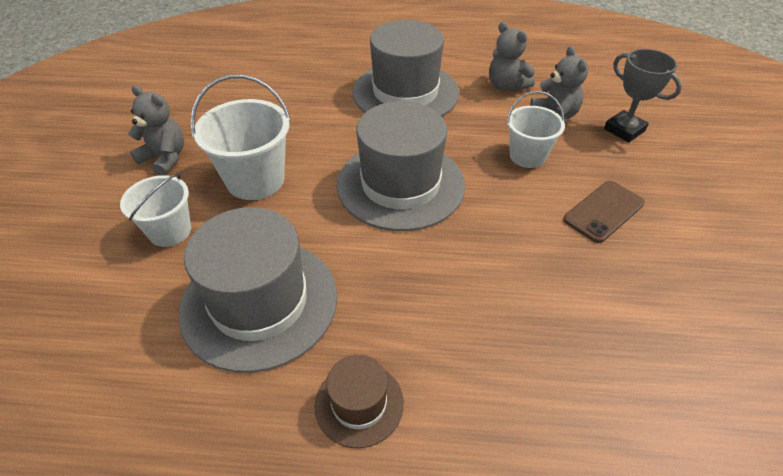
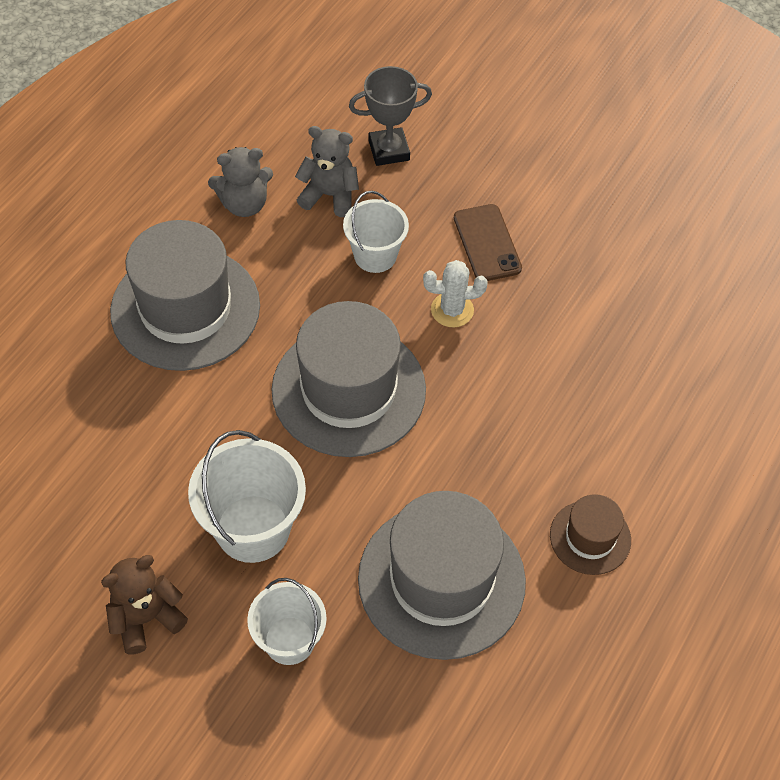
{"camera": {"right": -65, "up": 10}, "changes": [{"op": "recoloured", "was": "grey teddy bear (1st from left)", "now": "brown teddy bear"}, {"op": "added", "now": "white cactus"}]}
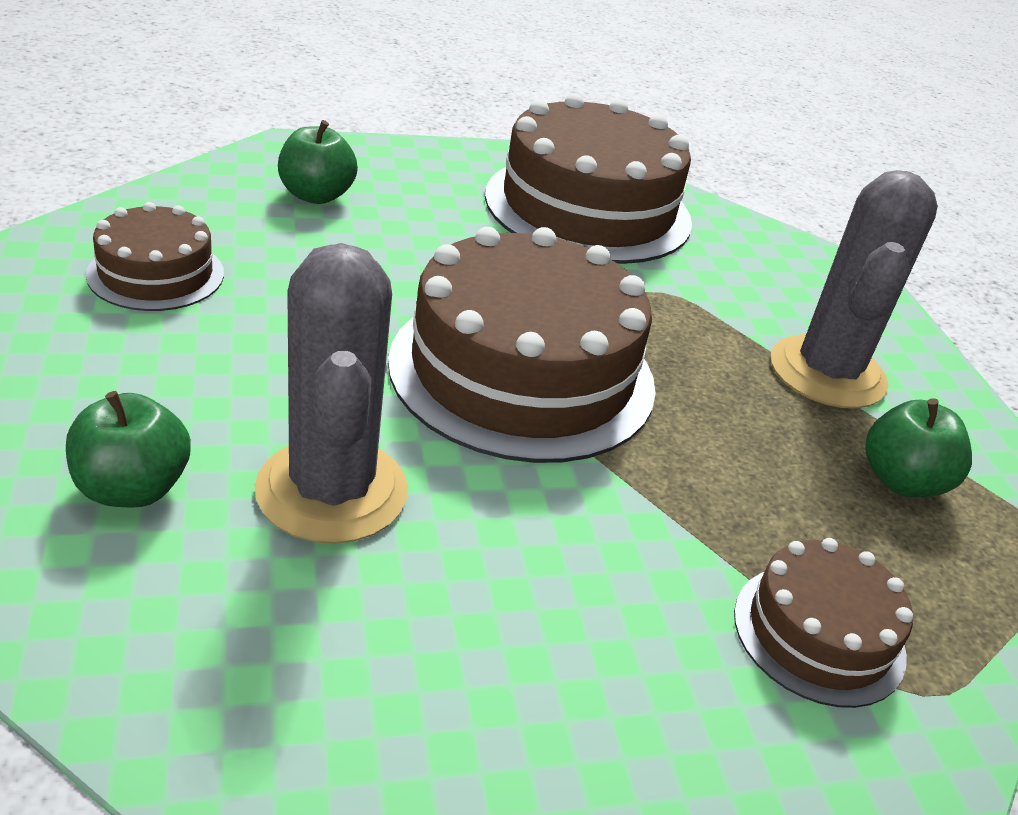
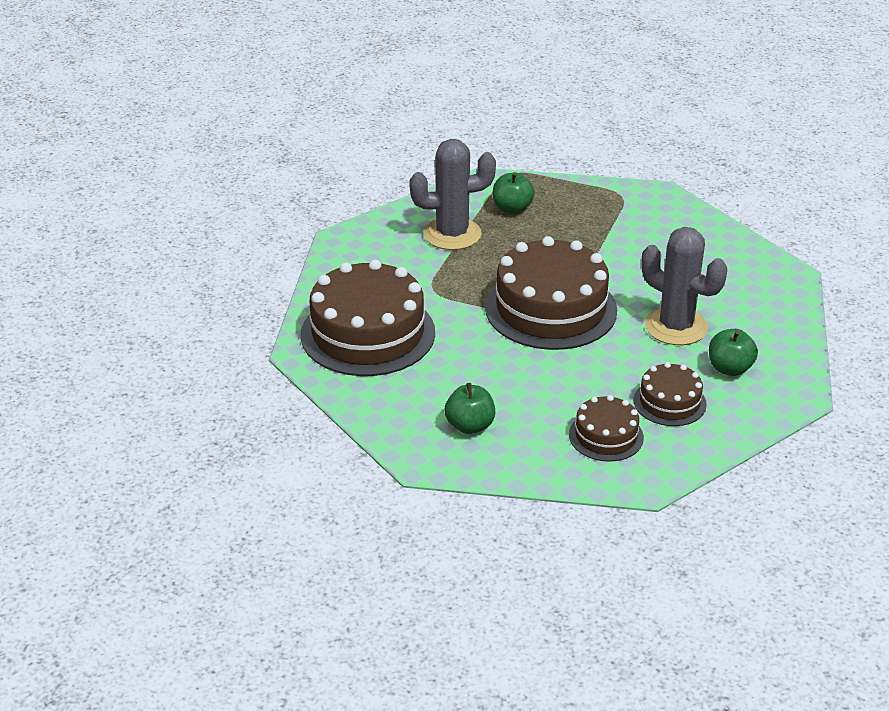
{"camera": {"right": -110, "up": 0}, "changes": [{"op": "moved", "was": "brown cake (4th from left)"}, {"op": "turned", "was": "grey cactus (1st from left in the first image)", "clockwise": 75}]}
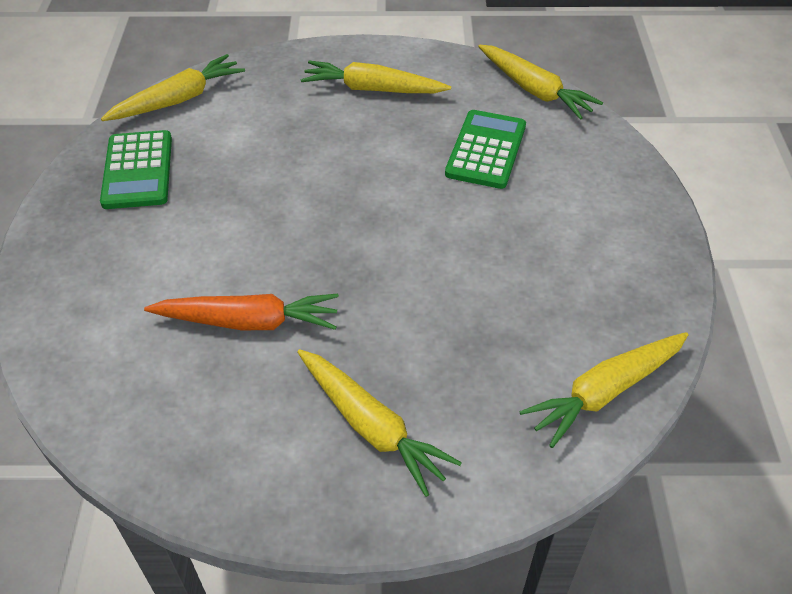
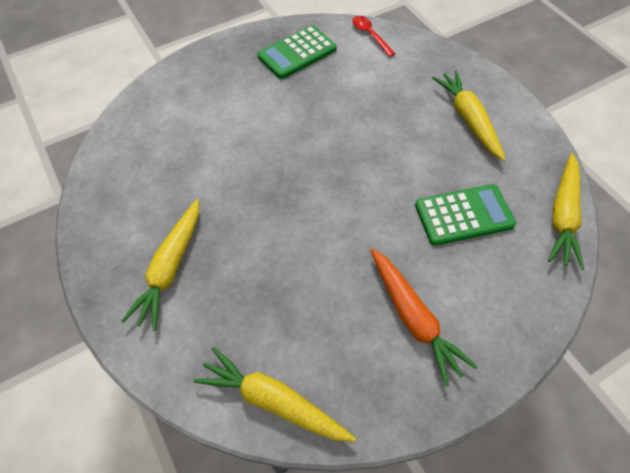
{"camera": {"right": 60, "up": 10}, "changes": [{"op": "replaced", "was": "yellow carrot (1st from left)", "now": "red spoon"}, {"op": "moved", "was": "orange carrot"}]}
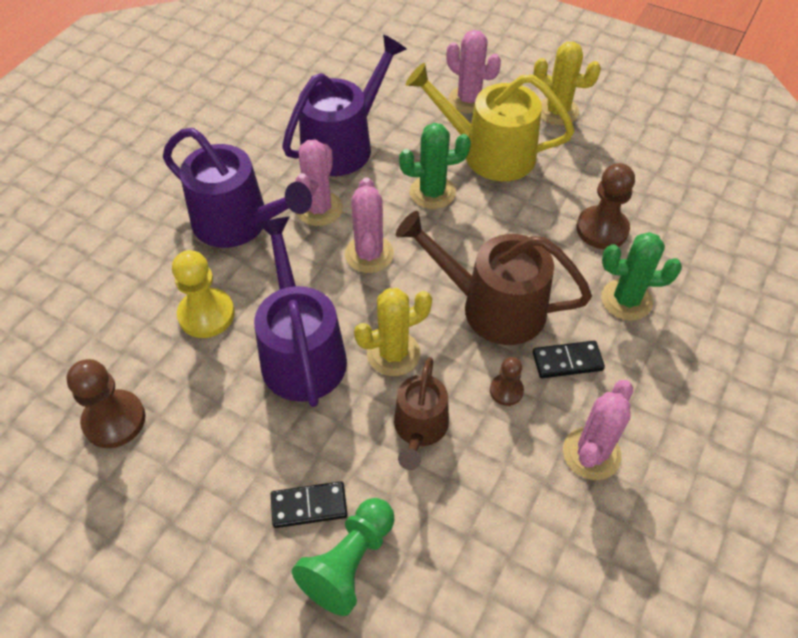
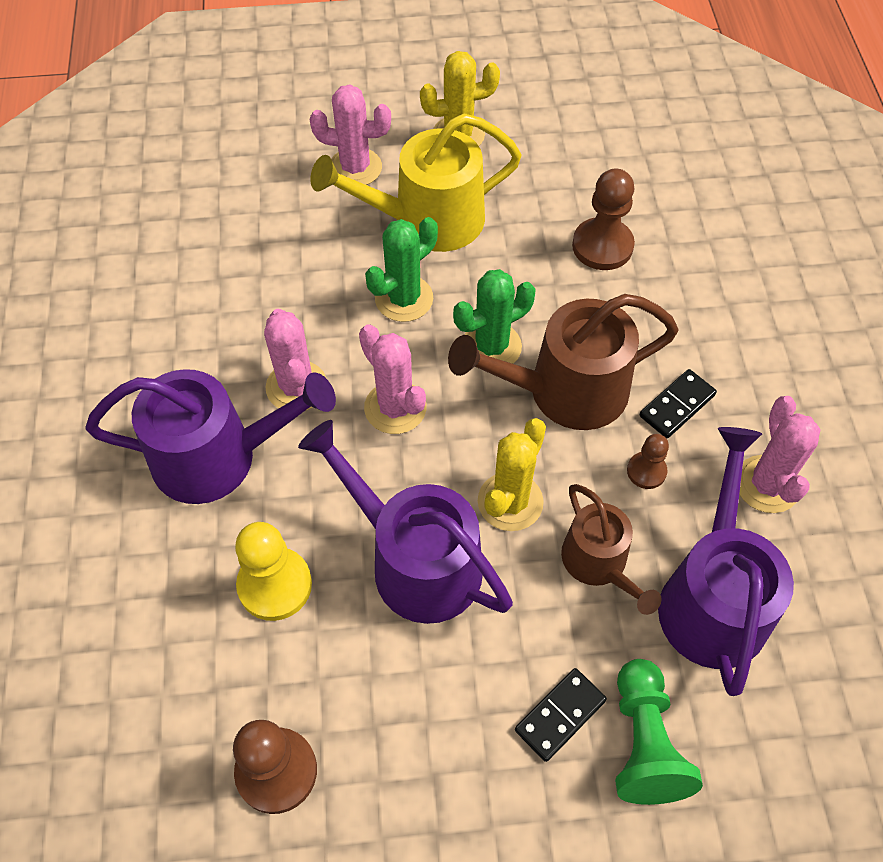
{"camera": {"right": -35, "up": 5}, "changes": [{"op": "moved", "was": "green cactus (2nd from left)"}, {"op": "moved", "was": "purple watering can (3rd from left)"}]}
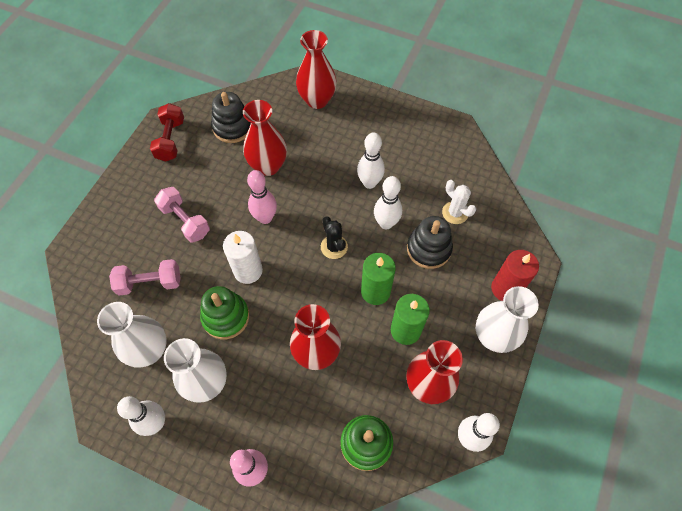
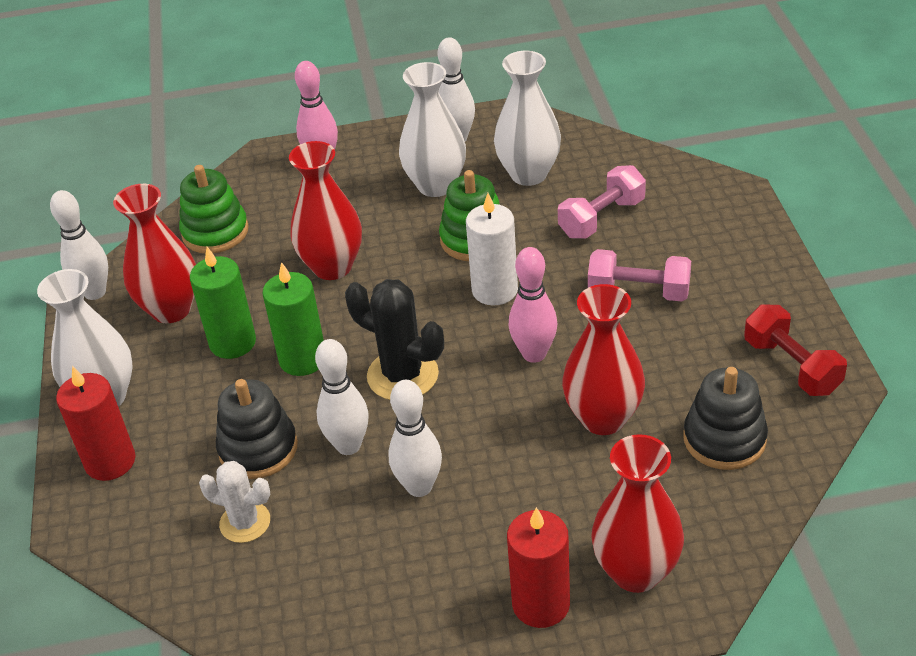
{"camera": {"right": 150, "up": -20}, "changes": [{"op": "resized", "was": "black cactus", "ratio": 1.54}, {"op": "added", "now": "red candle (2nd from left)"}]}
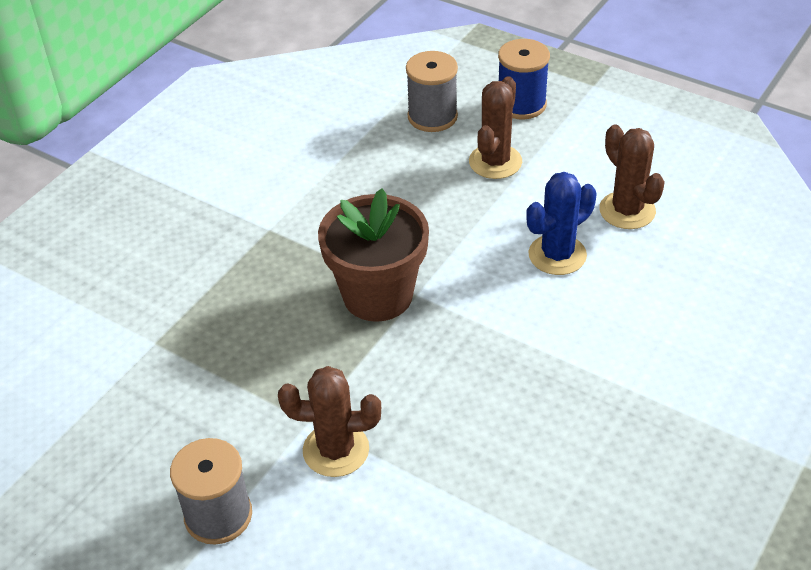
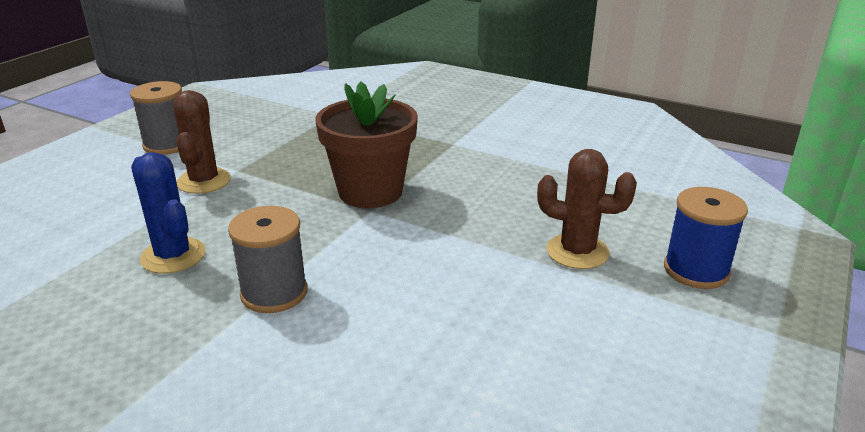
{"camera": {"right": 85, "up": -15}, "changes": [{"op": "moved", "was": "blue cactus"}, {"op": "moved", "was": "grey spool (2nd from left)"}, {"op": "removed", "was": "brown cactus (3rd from left)"}]}
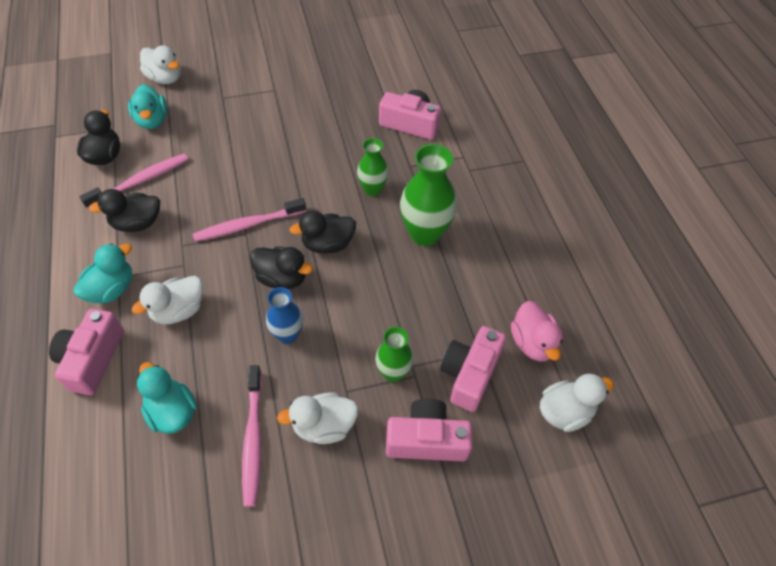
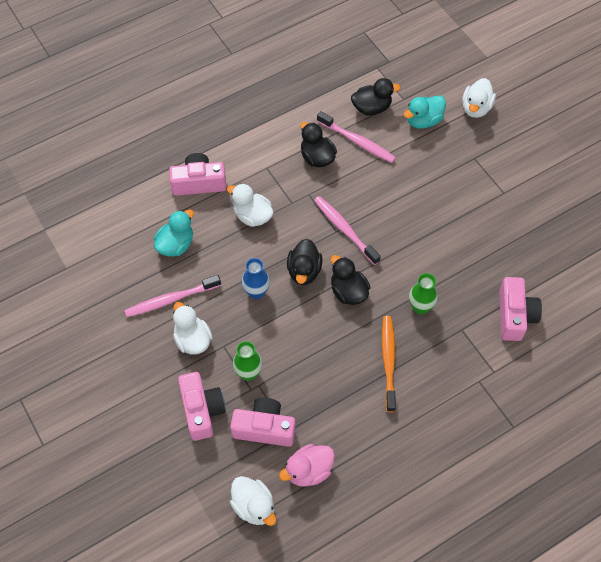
{"camera": {"right": 75, "up": 5}, "changes": [{"op": "replaced", "was": "green vase (3rd from left)", "now": "orange toothbrush"}, {"op": "removed", "was": "turquoise duck (1st from left)"}]}
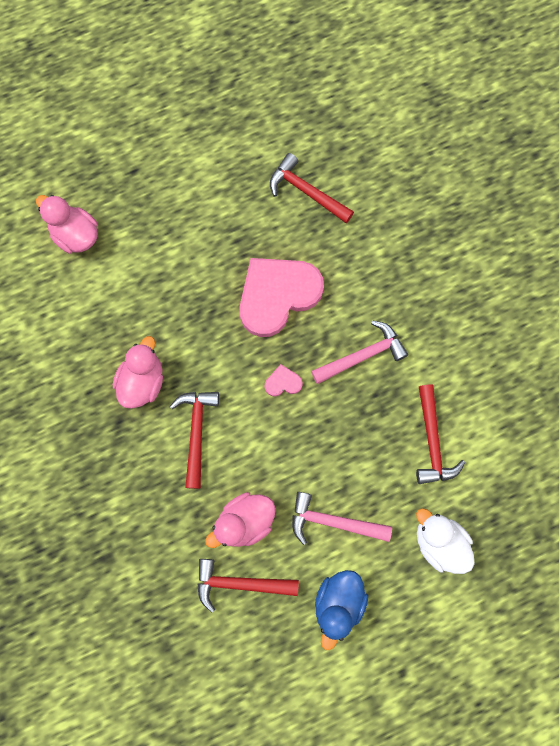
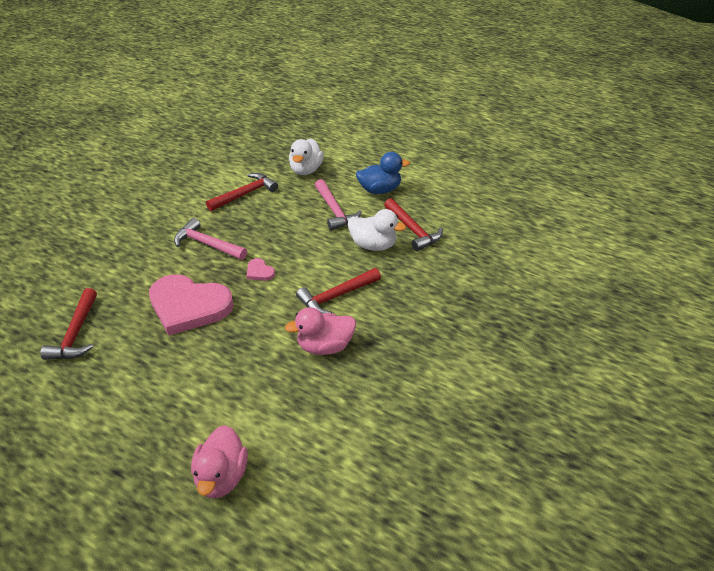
{"camera": {"right": -125, "up": -35}, "changes": [{"op": "recoloured", "was": "pink duck (3rd from left)", "now": "white duck (2nd from left)"}]}
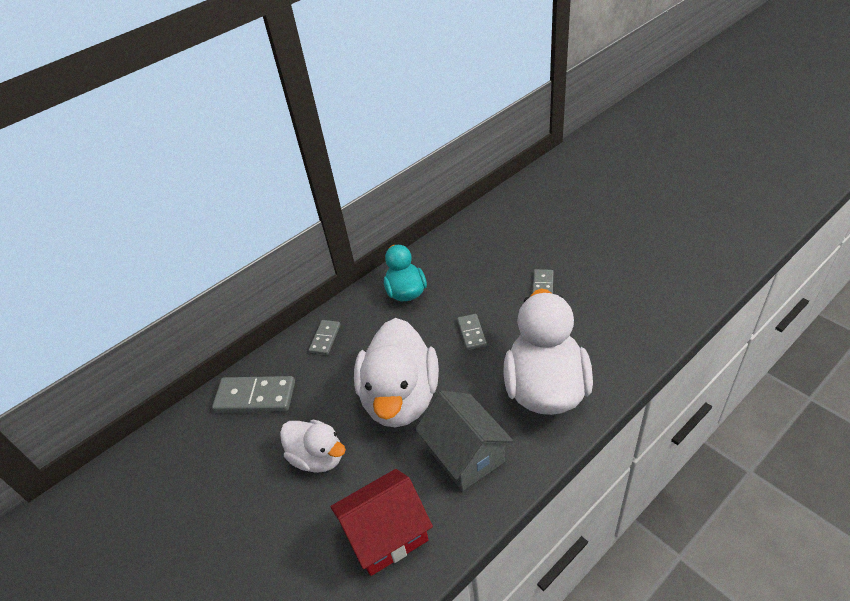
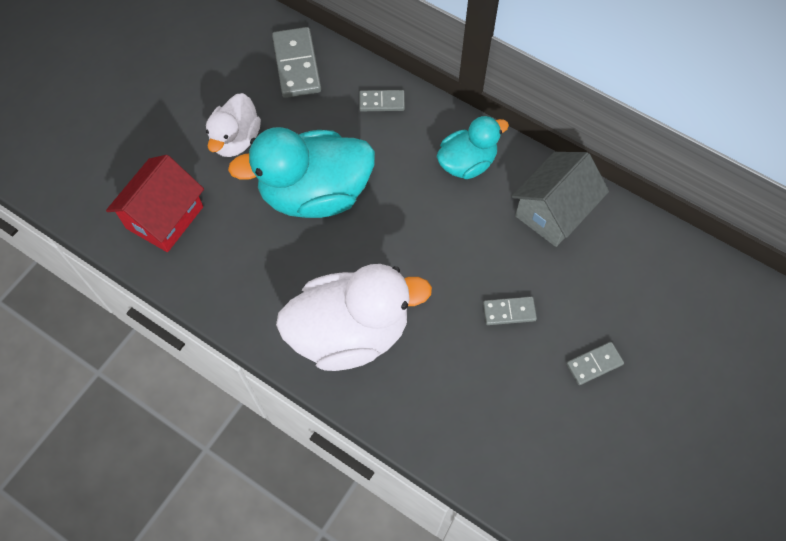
{"camera": {"right": 70, "up": 20}, "changes": [{"op": "turned", "was": "red house", "clockwise": 75}, {"op": "recoloured", "was": "white duck (2nd from left)", "now": "turquoise duck (1st from left)"}, {"op": "moved", "was": "grey house"}, {"op": "moved", "was": "grey domino (3rd from left in the first image)", "now": "grey domino (4th from left)"}]}
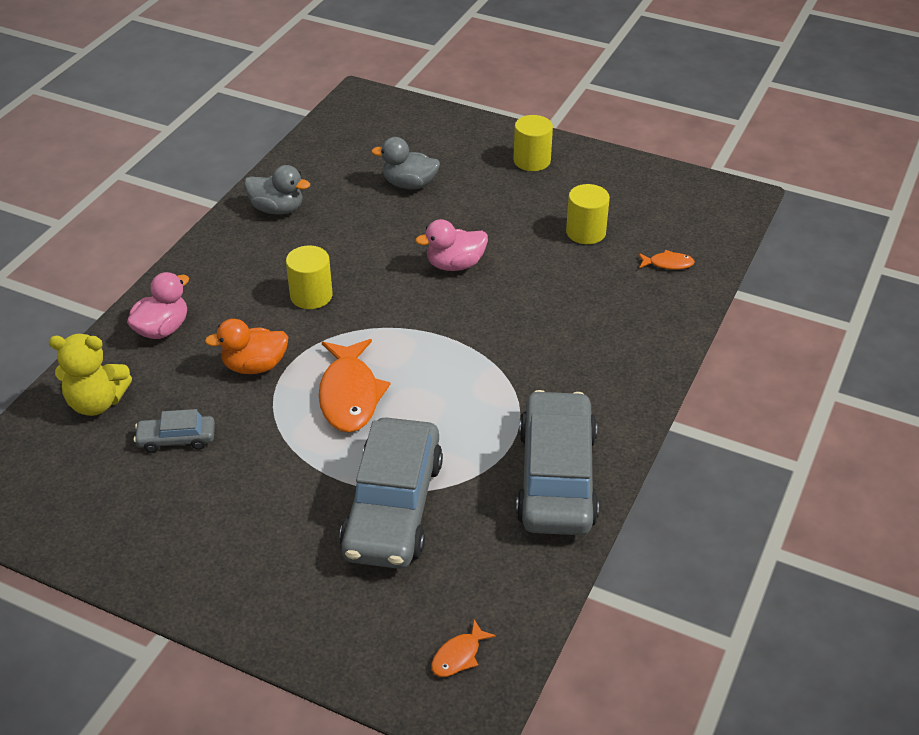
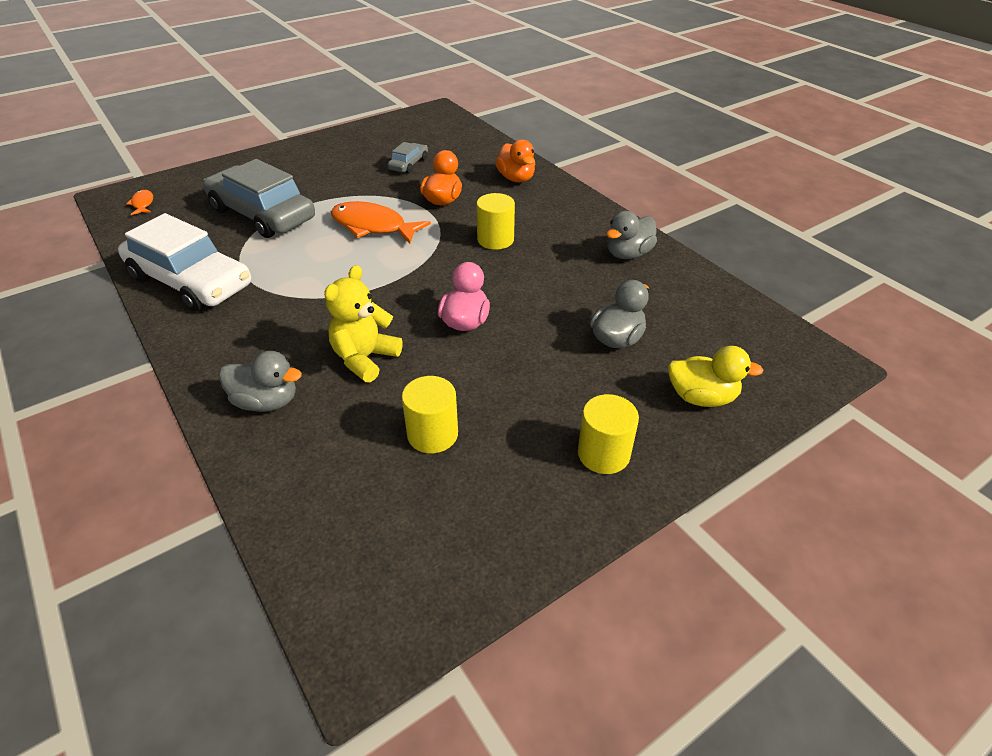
{"camera": {"right": 120, "up": 0}, "changes": [{"op": "recoloured", "was": "grey car (3rd from left)", "now": "white car"}, {"op": "added", "now": "grey duck (1st from left)"}, {"op": "moved", "was": "yellow teddy bear"}, {"op": "recoloured", "was": "pink duck (1st from left)", "now": "orange duck (2nd from left)"}, {"op": "added", "now": "yellow duck"}, {"op": "removed", "was": "orange fish (3rd from left)"}]}
